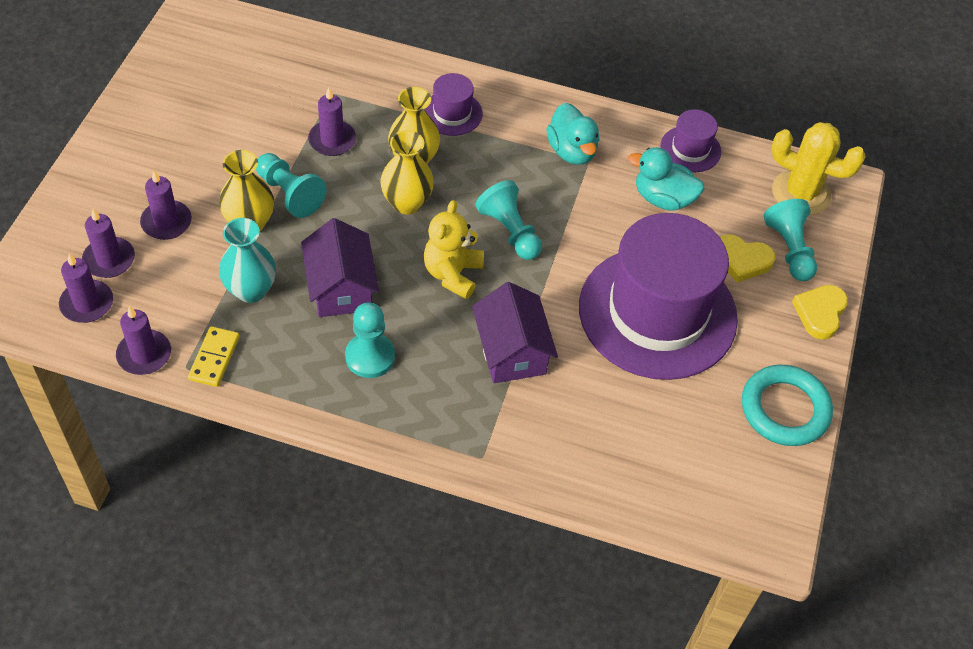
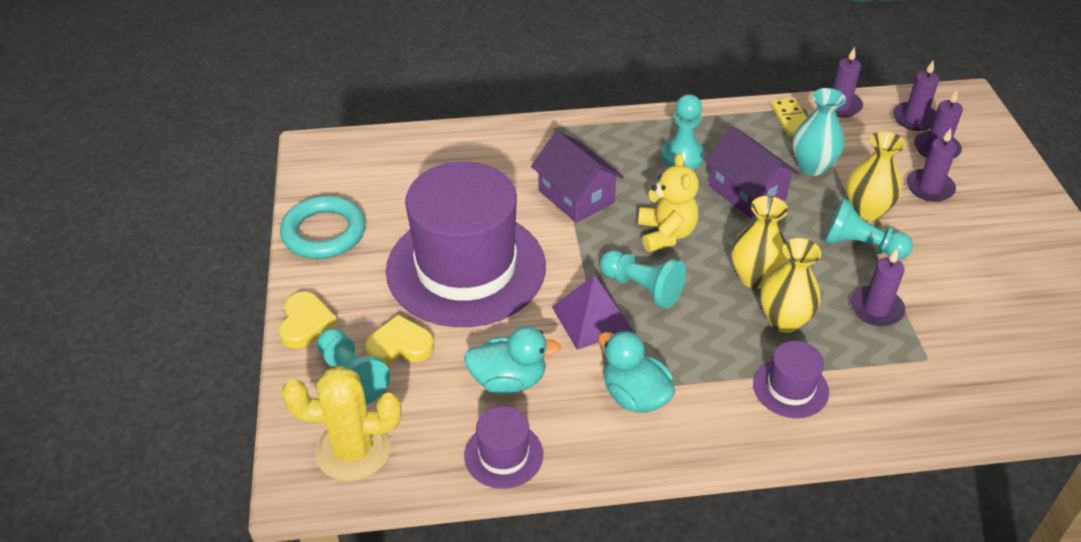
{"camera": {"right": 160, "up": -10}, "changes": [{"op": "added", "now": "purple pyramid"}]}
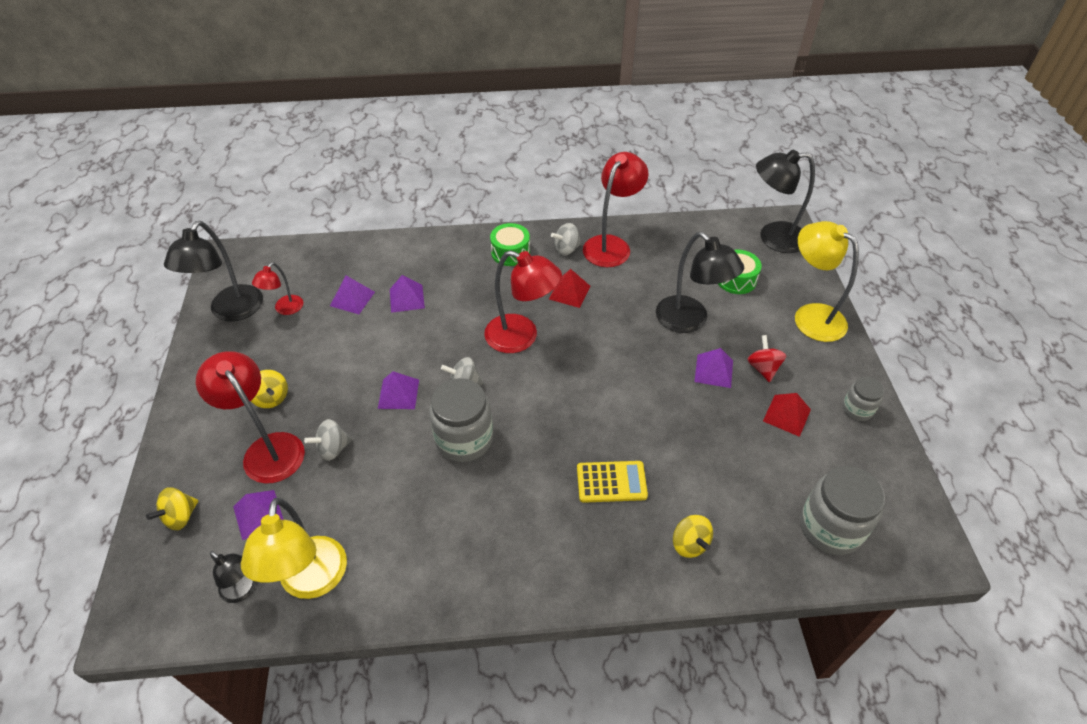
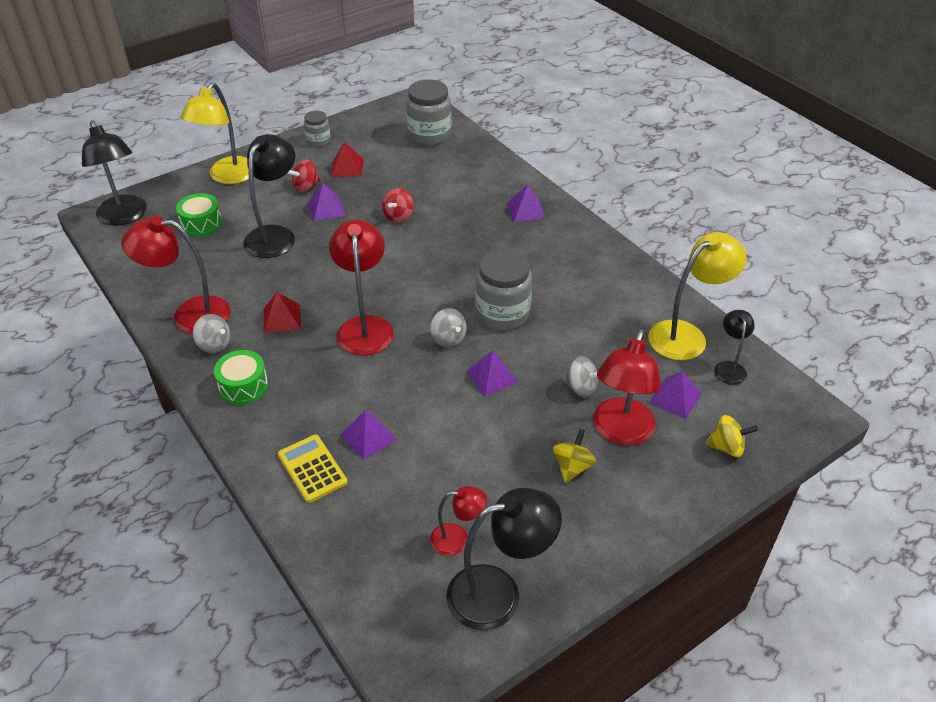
{"camera": {"right": -120, "up": -5}, "changes": [{"op": "moved", "was": "yellow calculator"}, {"op": "added", "now": "red spinning top (2nd from left)"}, {"op": "moved", "was": "purple pyramid (2nd from left in the first image)", "now": "purple pyramid (4th from left)"}, {"op": "removed", "was": "yellow spinning top (3rd from left)"}]}
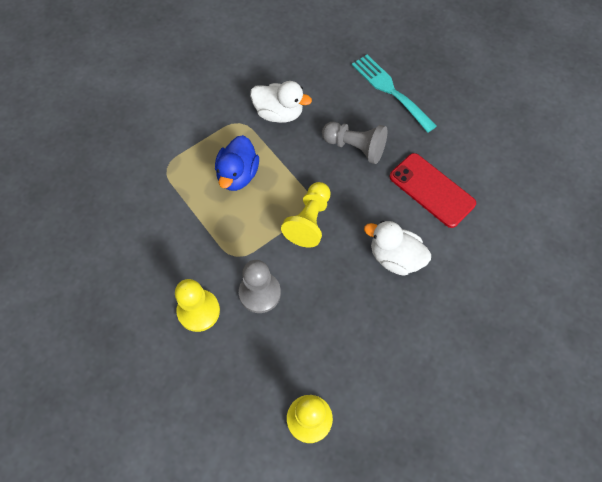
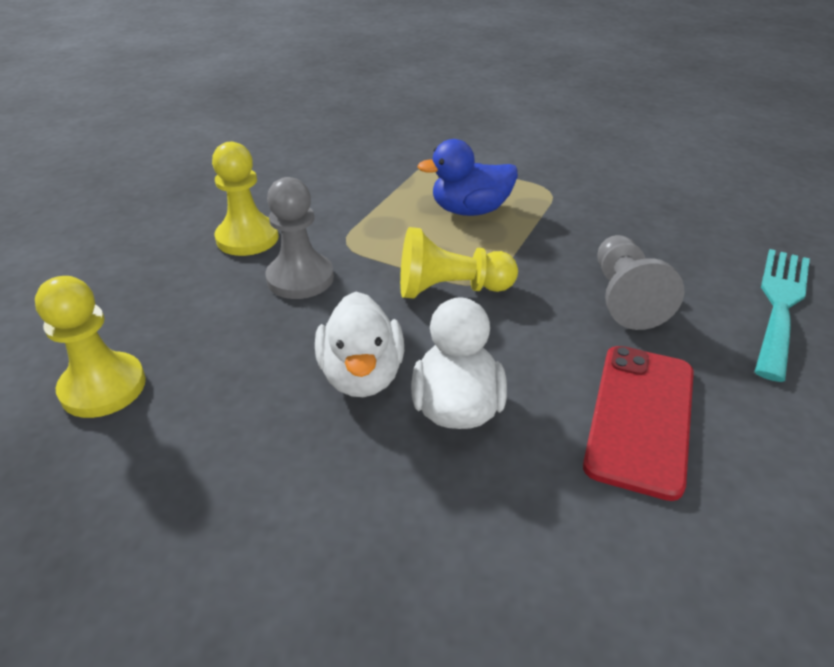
{"camera": {"right": 65, "up": -25}, "changes": [{"op": "moved", "was": "white duck (1st from left)"}]}
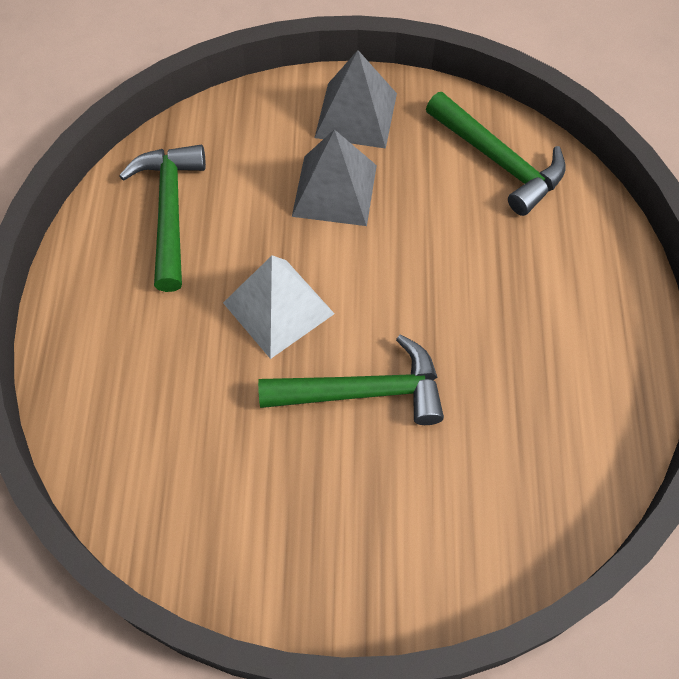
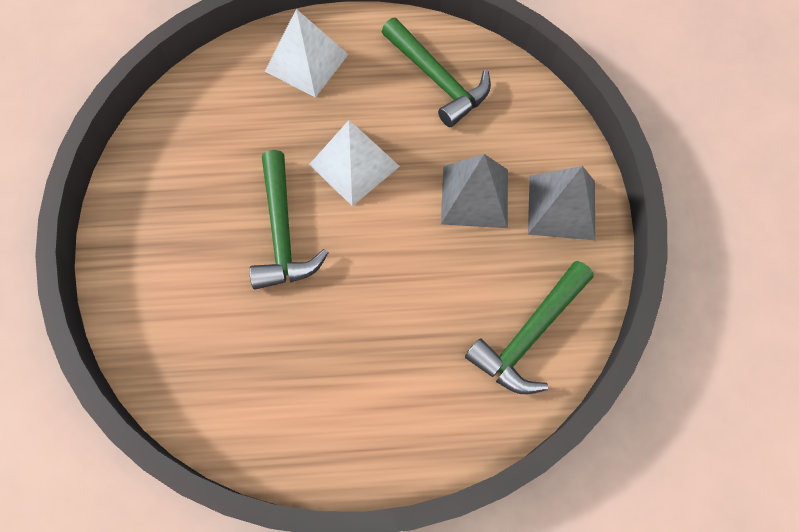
{"camera": {"right": 85, "up": 5}, "changes": [{"op": "added", "now": "white pyramid (1st from left)"}, {"op": "turned", "was": "green hammer (1st from left in the first image)", "clockwise": 60}]}
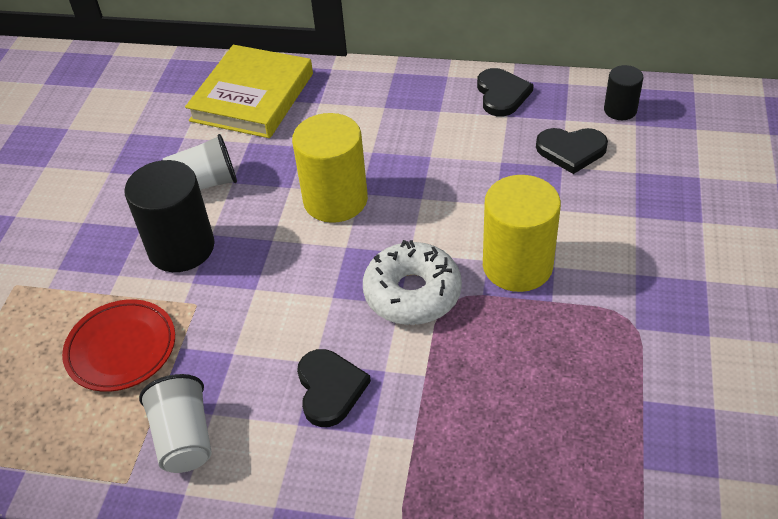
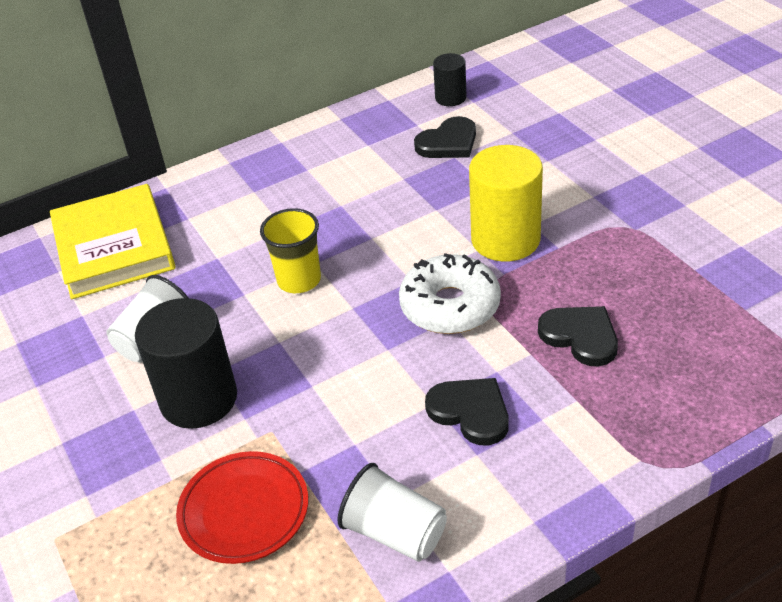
{"camera": {"right": -40, "up": -5}, "changes": [{"op": "replaced", "was": "yellow cylinder (1st from left)", "now": "yellow cup"}, {"op": "moved", "was": "black heart (2nd from left in the first image)", "now": "black heart (3rd from left)"}]}
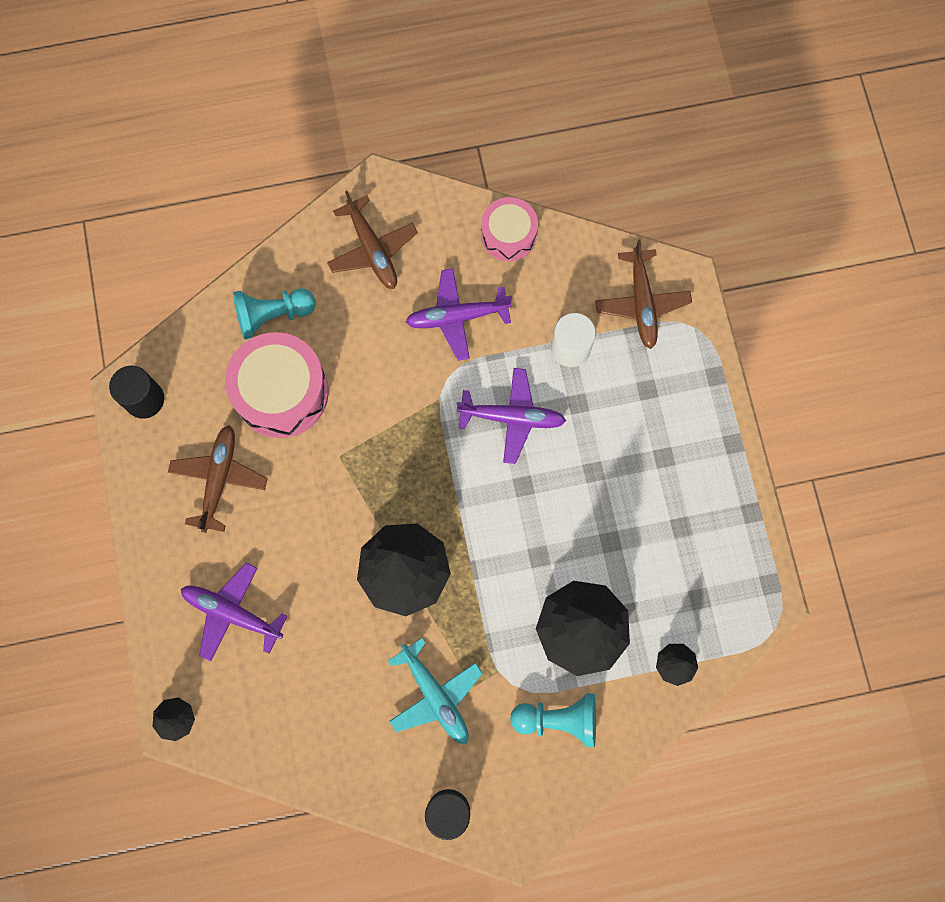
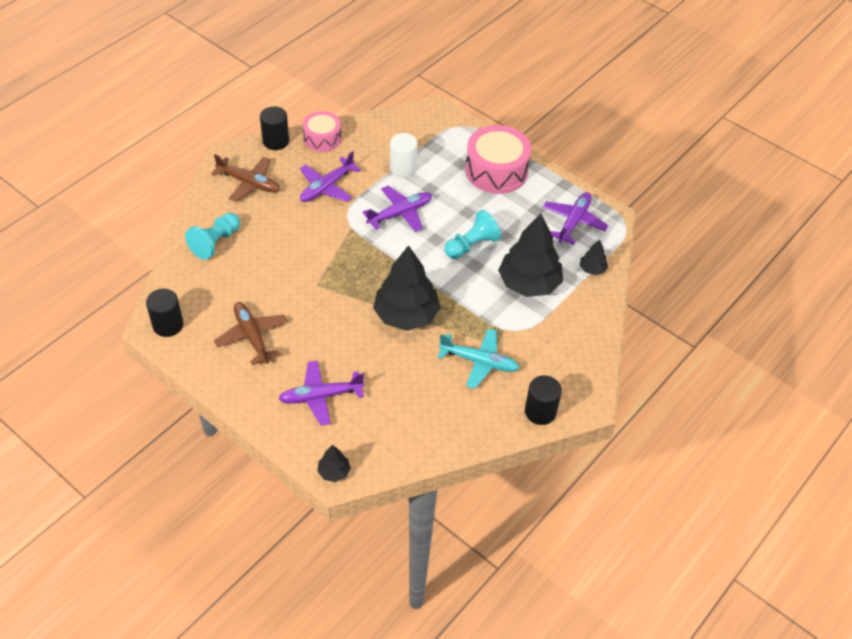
{"camera": {"right": -40, "up": -25}, "changes": [{"op": "added", "now": "black cylinder (2nd from left)"}, {"op": "moved", "was": "turquoise pawn (2nd from left)"}, {"op": "moved", "was": "pink drum (1st from left in the first image)", "now": "pink drum (2nd from left)"}, {"op": "added", "now": "purple plane (4th from left)"}, {"op": "removed", "was": "brown plane (3rd from left)"}]}
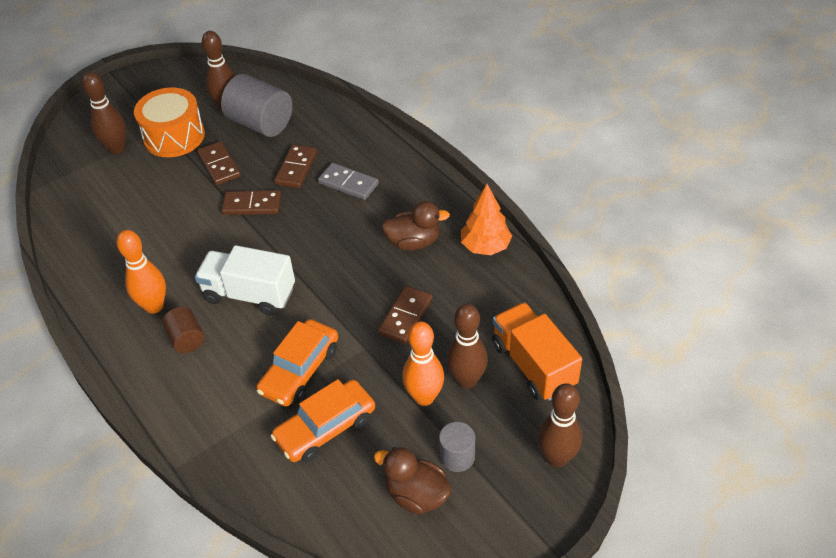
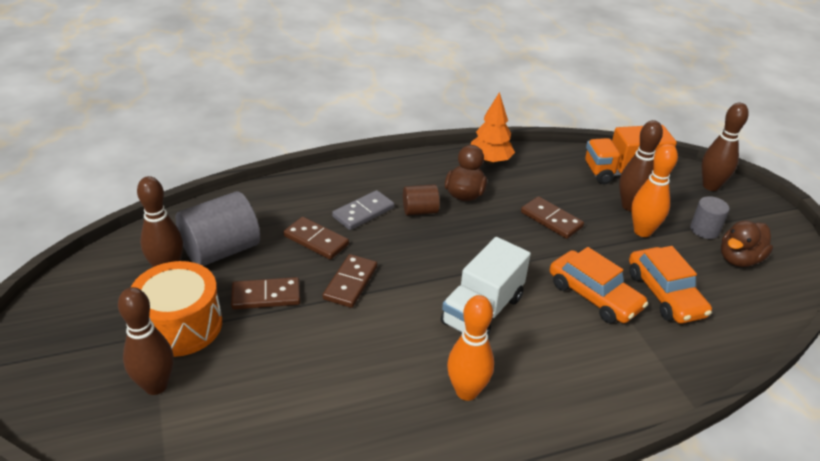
{"camera": {"right": -75, "up": -10}, "changes": [{"op": "moved", "was": "brown cylinder"}]}
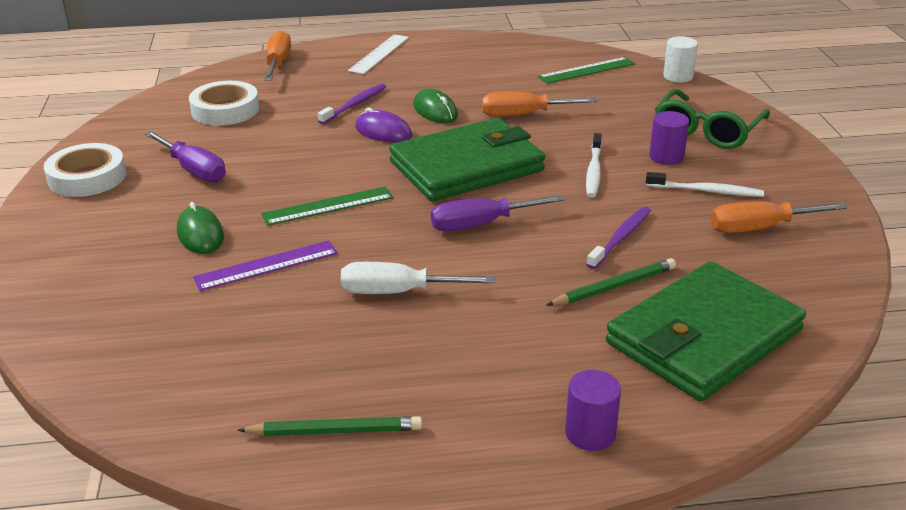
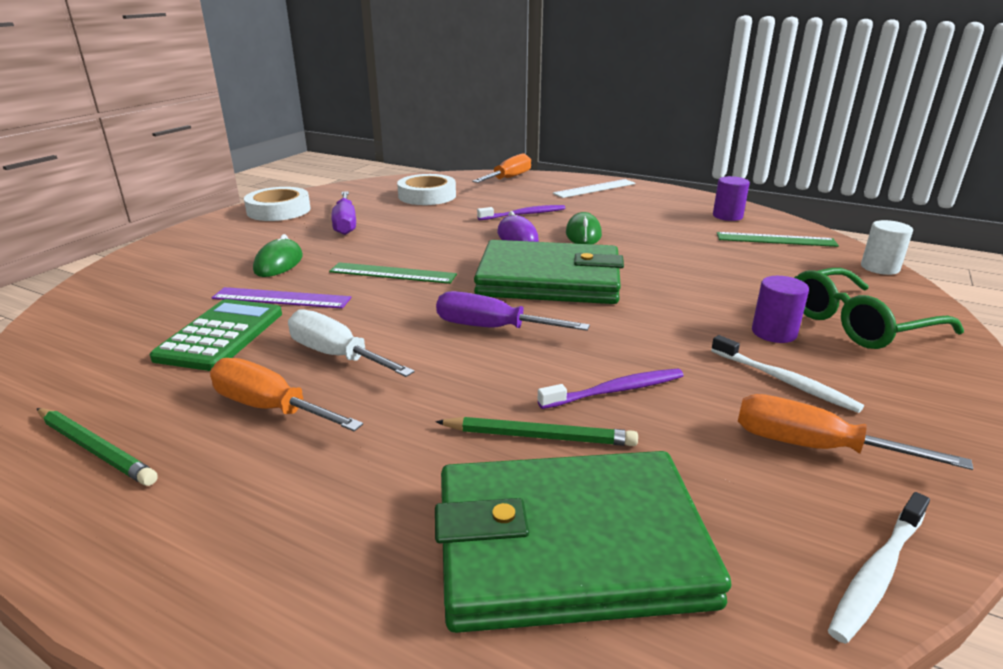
{"camera": {"right": 35, "up": -5}, "changes": [{"op": "added", "now": "green calculator"}, {"op": "moved", "was": "orange screwdriver (2nd from left in the first image)", "now": "orange screwdriver (1st from left)"}, {"op": "moved", "was": "purple cylinder (1st from left)"}, {"op": "moved", "was": "white toothbrush (1st from left in the first image)", "now": "white toothbrush (2nd from left)"}]}
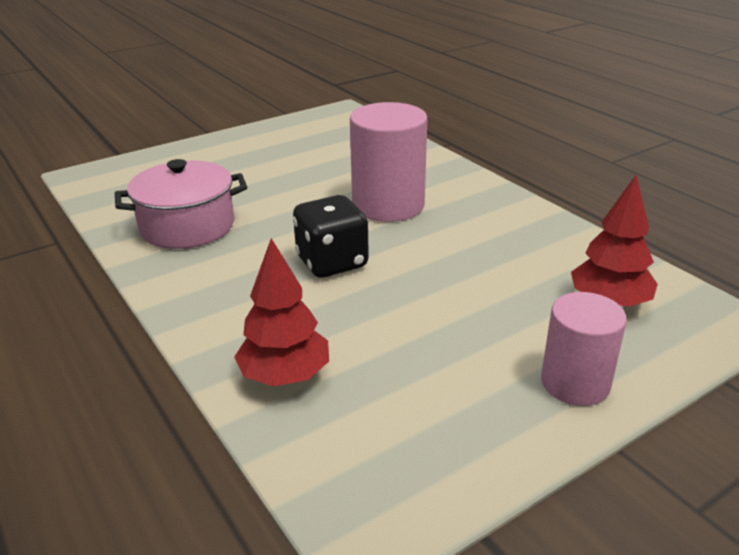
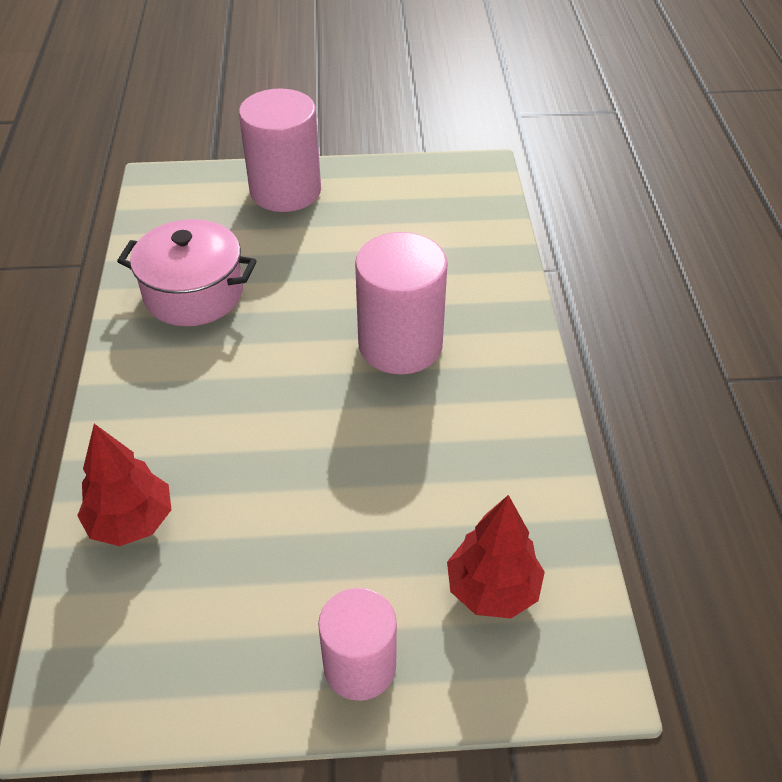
{"camera": {"right": 30, "up": 15}, "changes": [{"op": "added", "now": "pink cylinder (1st from left)"}, {"op": "removed", "was": "black dice"}]}
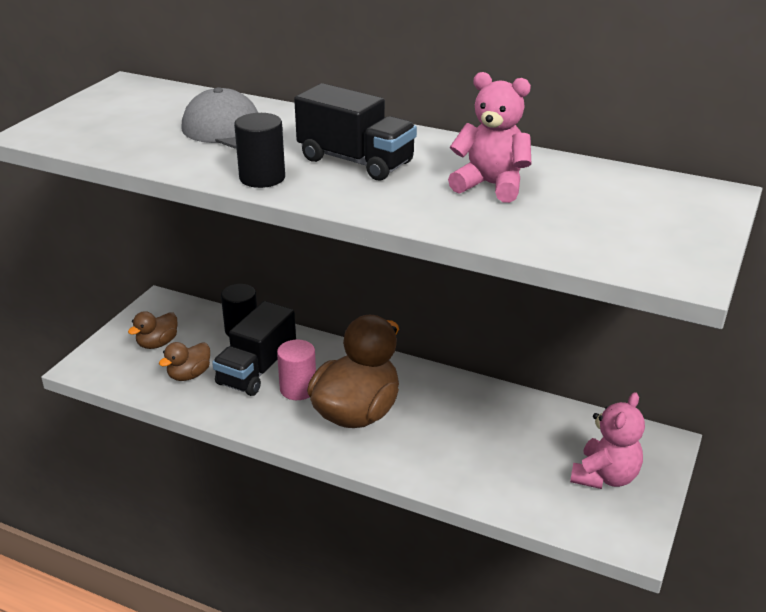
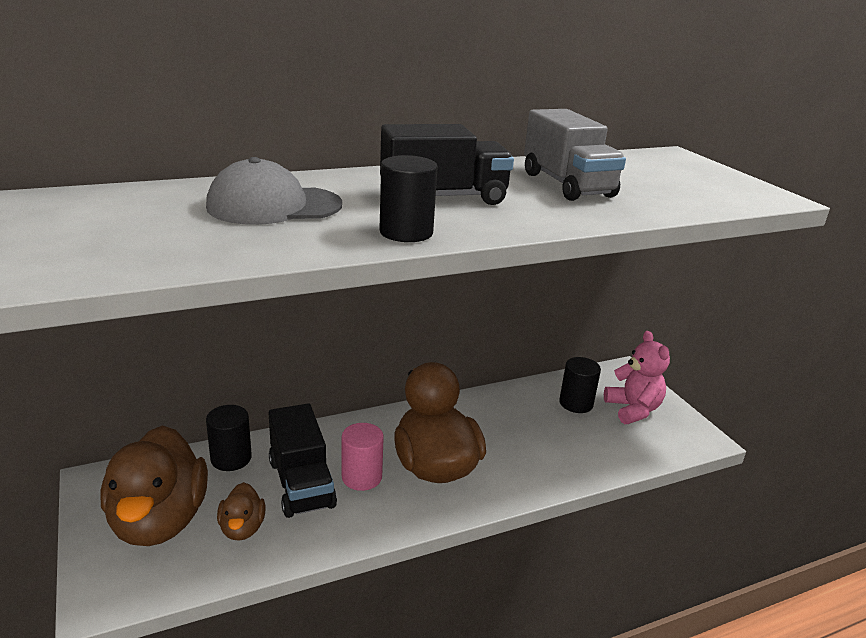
{"camera": {"right": -50, "up": -5}, "changes": [{"op": "resized", "was": "brown duck (1st from left)", "ratio": 2.11}, {"op": "replaced", "was": "pink teddy bear (1st from left)", "now": "grey truck"}, {"op": "added", "now": "black cylinder (3rd from left)"}]}
